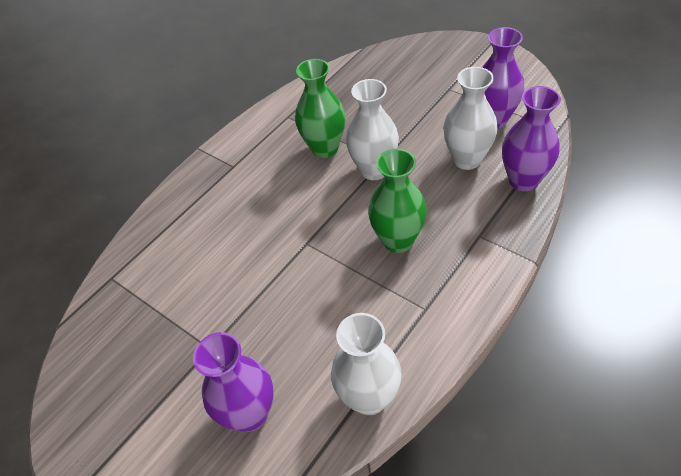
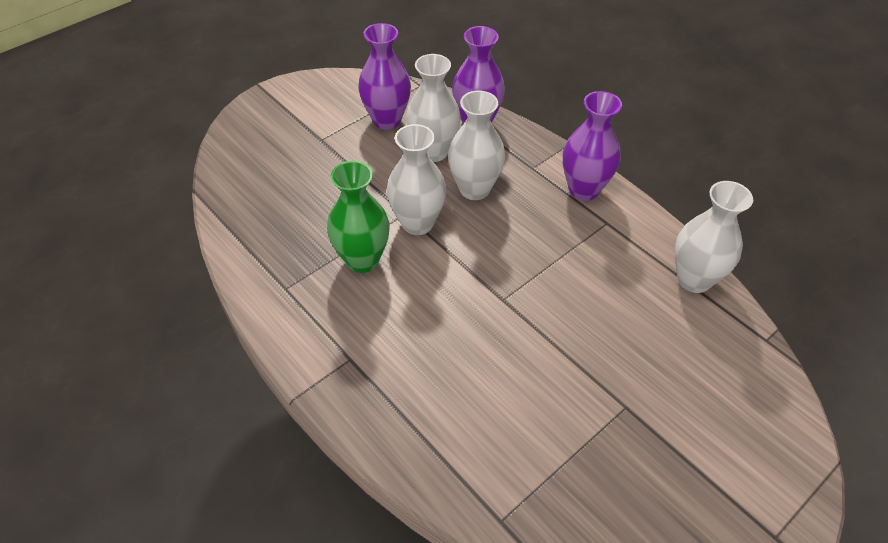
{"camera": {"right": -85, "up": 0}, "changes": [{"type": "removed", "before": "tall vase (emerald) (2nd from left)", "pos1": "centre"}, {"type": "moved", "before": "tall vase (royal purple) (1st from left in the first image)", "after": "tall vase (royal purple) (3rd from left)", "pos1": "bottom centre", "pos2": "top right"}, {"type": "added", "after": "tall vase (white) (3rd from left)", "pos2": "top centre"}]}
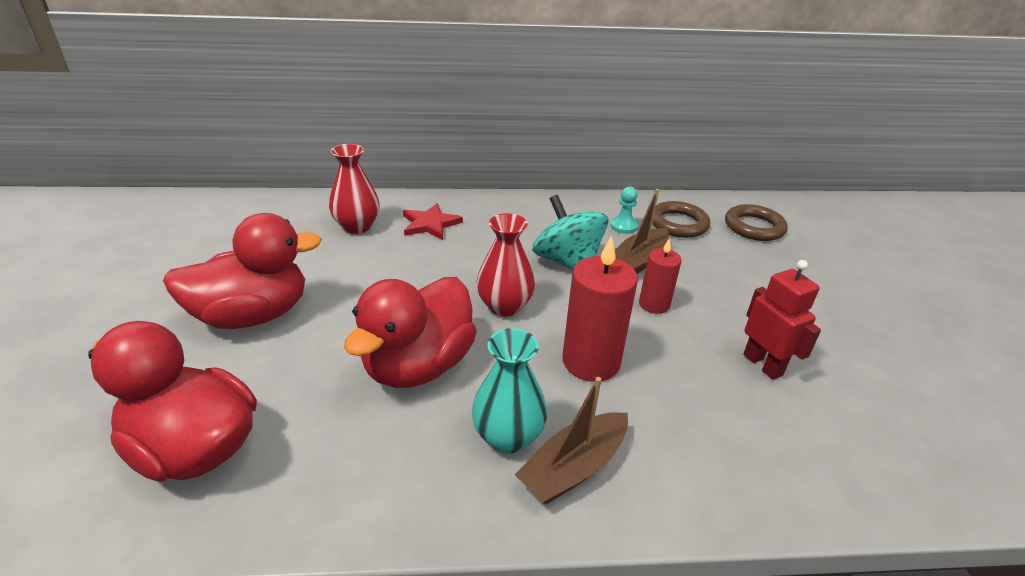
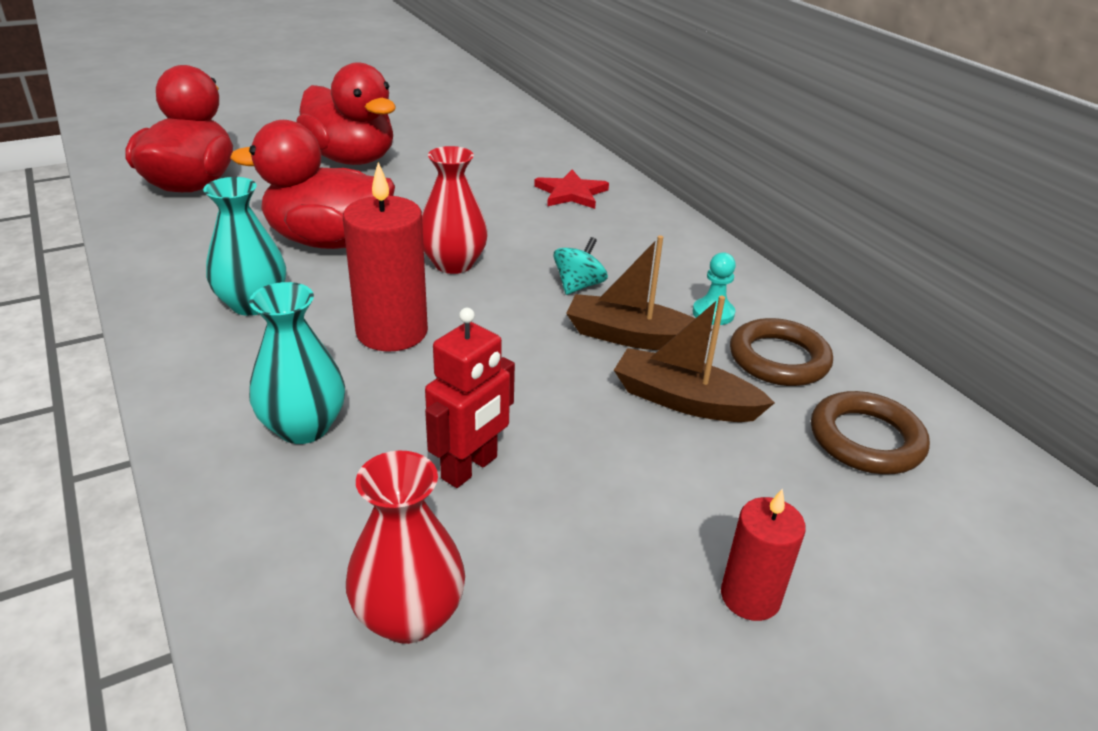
{"camera": {"right": 65, "up": 0}, "changes": [{"type": "moved", "before": "tall vase (scarlet) (1st from left)", "pos1": "top centre", "pos2": "bottom centre"}, {"type": "resized", "before": "spinning top (turquoise)", "pos1": "centre", "pos2": "centre", "scale": 0.54}, {"type": "moved", "before": "pillar candle (scarlet) (2nd from left)", "pos1": "centre", "pos2": "bottom right"}, {"type": "moved", "before": "sailboat (dark brown) (1st from left in the first image)", "after": "sailboat (dark brown) (2nd from left)", "pos1": "bottom centre", "pos2": "centre"}, {"type": "added", "after": "tall vase (turquoise) (2nd from left)", "pos2": "middle left"}]}
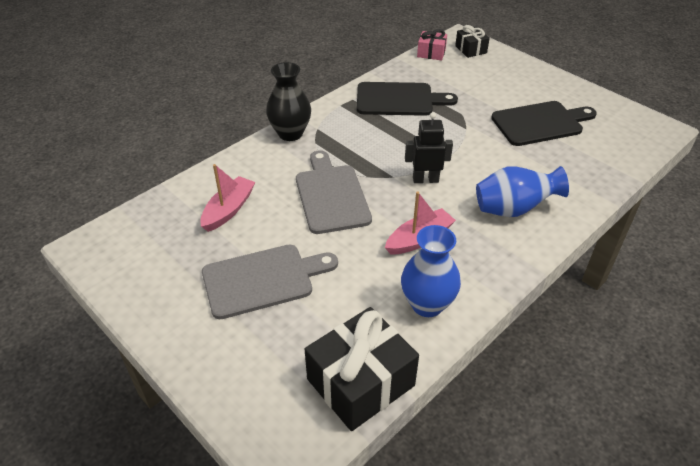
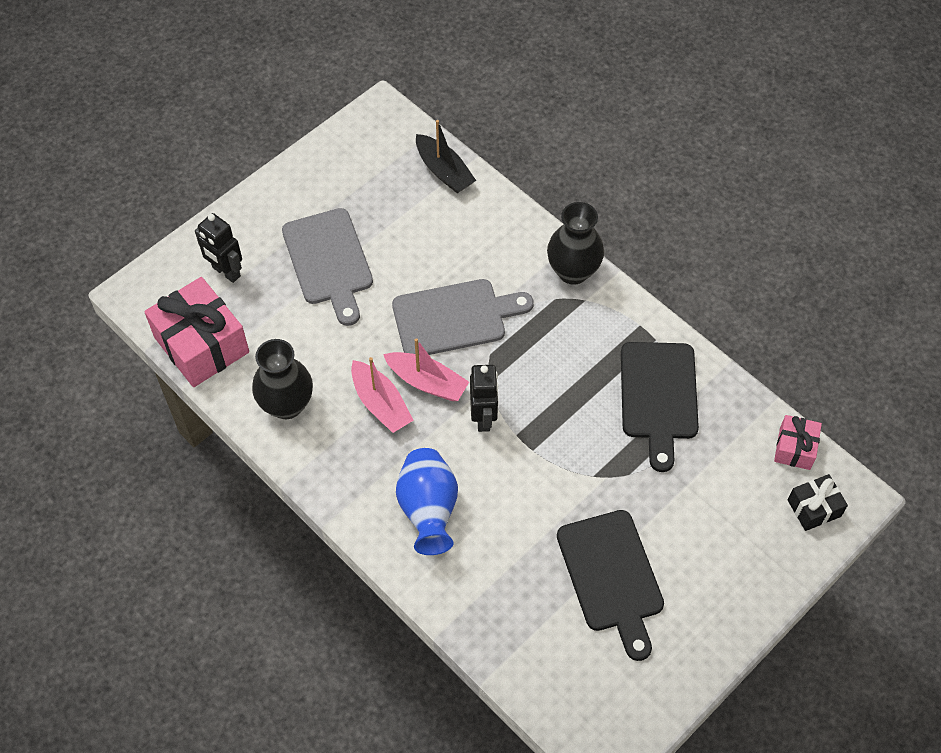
{"camera": {"right": 90, "up": 15}, "changes": [{"type": "moved", "before": "sailboat (rose-pink) (1st from left in the first image)", "after": "sailboat (rose-pink) (2nd from left)", "pos1": "middle left", "pos2": "centre"}, {"type": "recoloured", "before": "tall vase (cobalt) (1st from left)", "after": "tall vase (jet-black) (1st from left)", "pos1": "centre", "pos2": "middle left"}, {"type": "recoloured", "before": "wrapped gift (jet-black) (1st from left)", "after": "wrapped gift (rose-pink) (1st from left)", "pos1": "bottom centre", "pos2": "middle left"}, {"type": "added", "after": "sailboat (jet-black)", "pos2": "top centre"}, {"type": "added", "after": "robot (jet-black) (1st from left)", "pos2": "top left"}]}
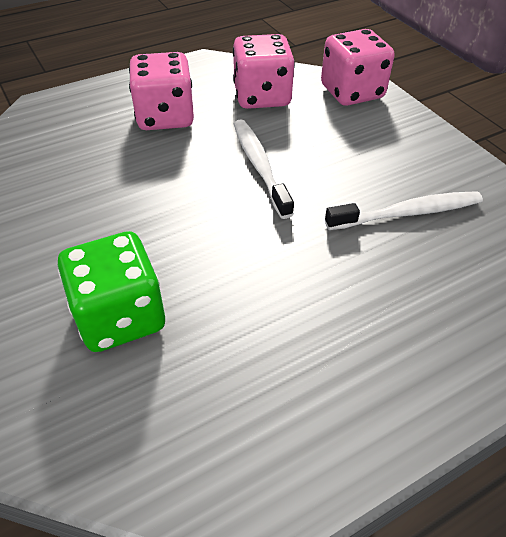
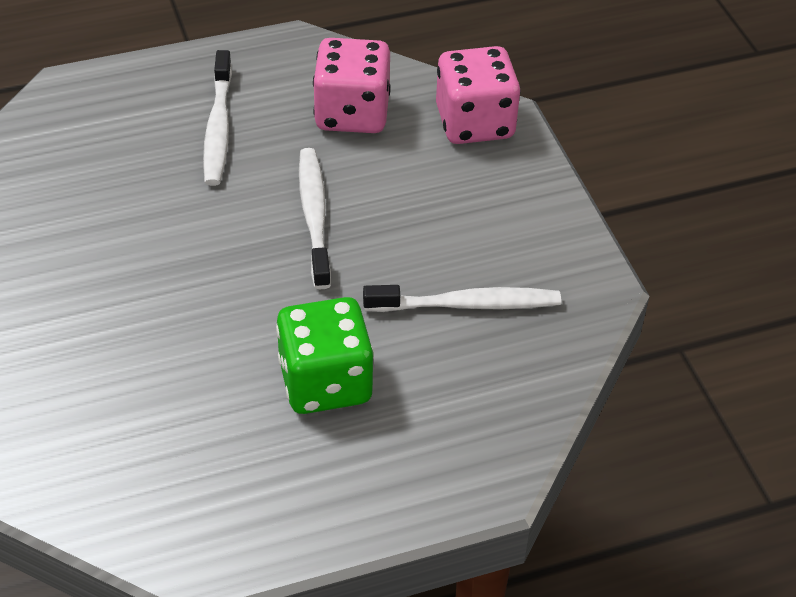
{"camera": {"right": 10, "up": 0}, "changes": [{"type": "replaced", "before": "dice (rose-pink) (1st from left)", "after": "dental brush (white) (1st from left)", "pos1": "top left", "pos2": "top left"}, {"type": "moved", "before": "dice (emerald)", "pos1": "middle left", "pos2": "centre"}]}
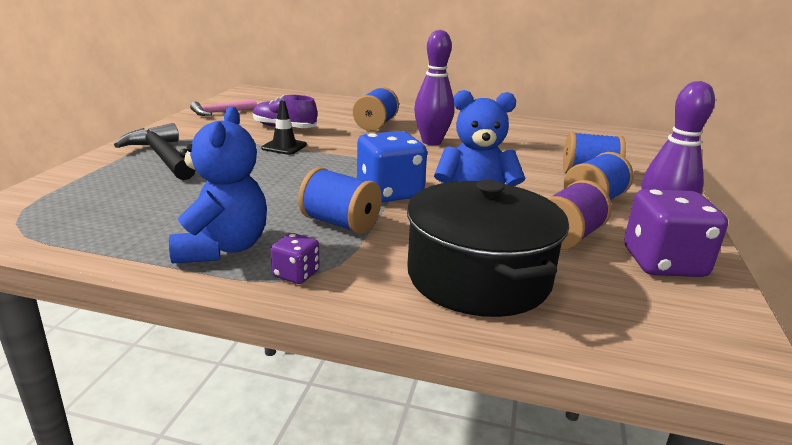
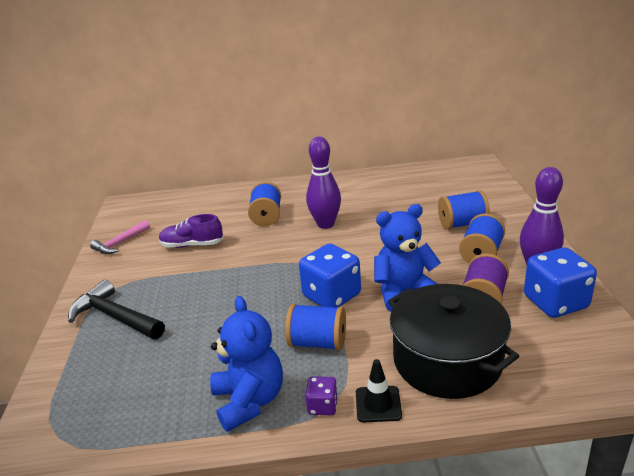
{"camera": {"right": -15, "up": 5}, "changes": [{"type": "moved", "before": "traffic cone (jet-black)", "pos1": "top centre", "pos2": "bottom centre"}, {"type": "recoloured", "before": "dice (royal purple) (2nd from left)", "after": "dice (cobalt) (2nd from left)", "pos1": "middle right", "pos2": "middle right"}]}
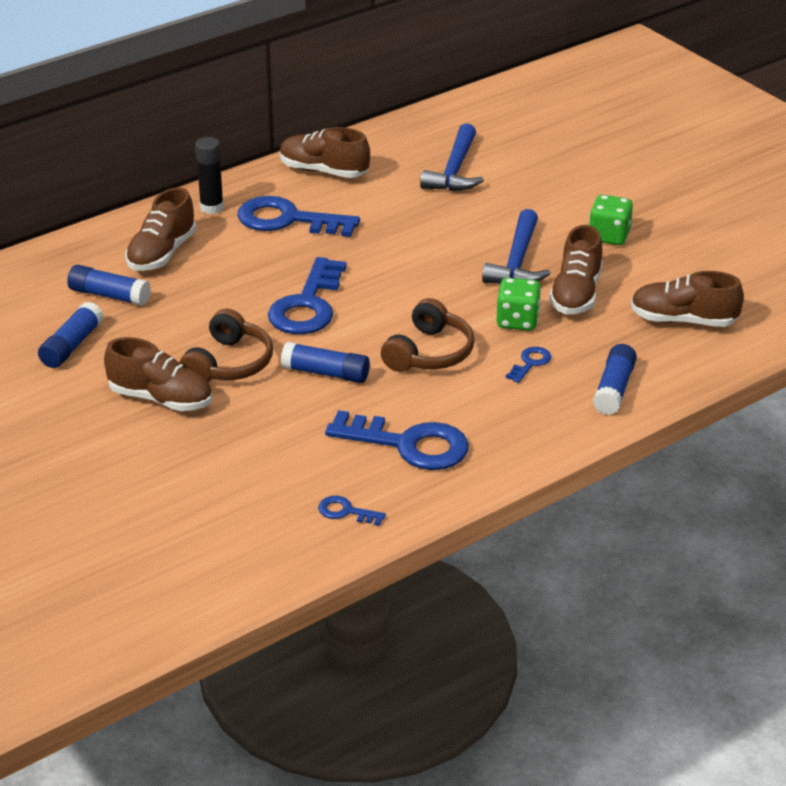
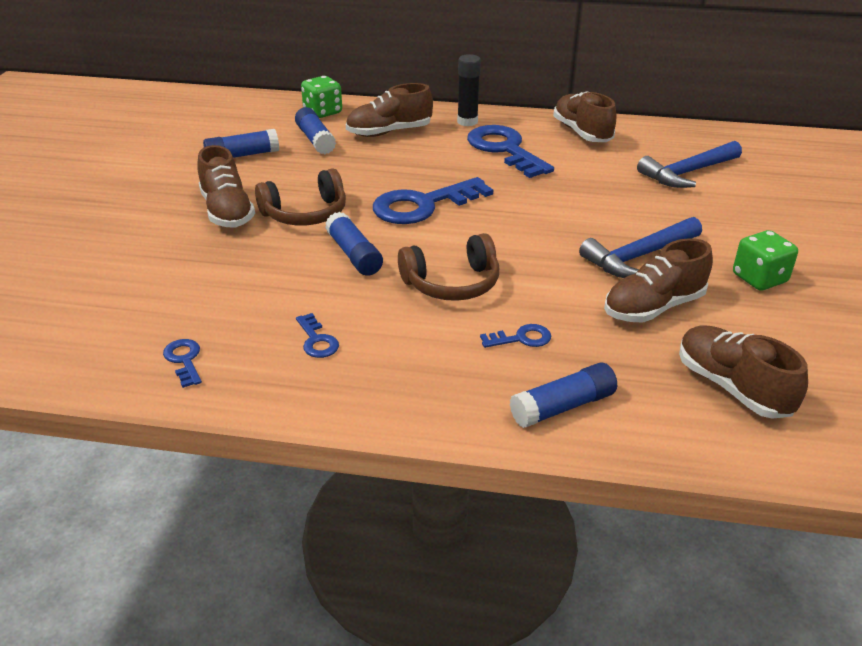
{"camera": {"right": 45, "up": 0}, "changes": [{"type": "moved", "before": "dice (emerald) (1st from left)", "pos1": "centre", "pos2": "top centre"}, {"type": "resized", "before": "key (cobalt) (4th from left in the first image)", "pos1": "centre", "pos2": "centre", "scale": 0.45}]}
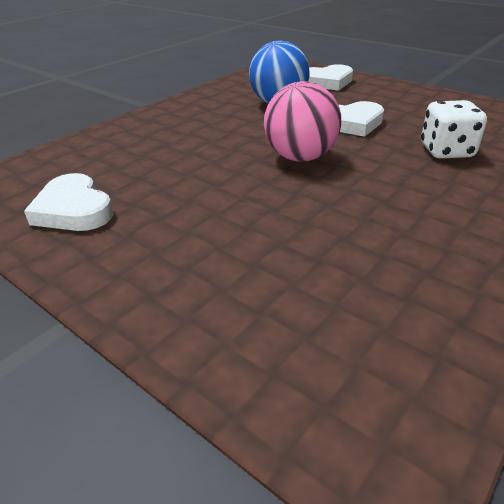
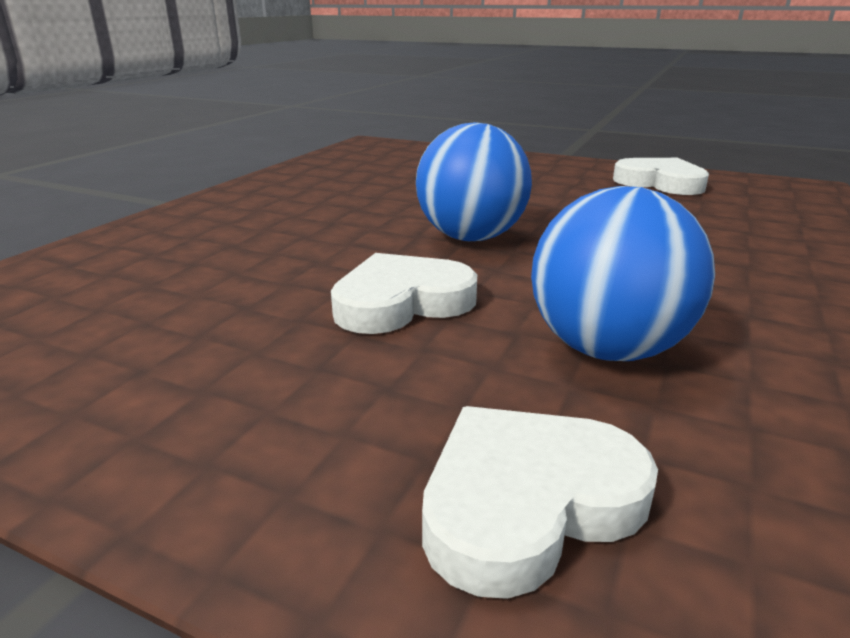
{"camera": {"right": 165, "up": -10}, "changes": [{"type": "recoloured", "before": "play ball (rose-pink)", "after": "play ball (cobalt) (1st from left)", "pos1": "top centre", "pos2": "top centre"}, {"type": "removed", "before": "dice (white)", "pos1": "top right"}]}
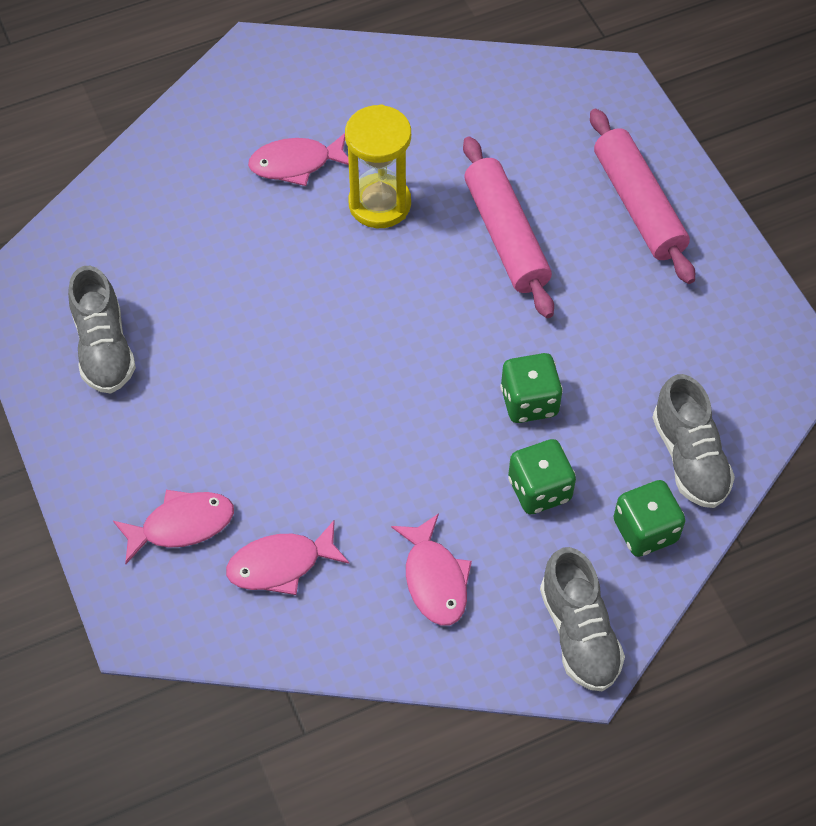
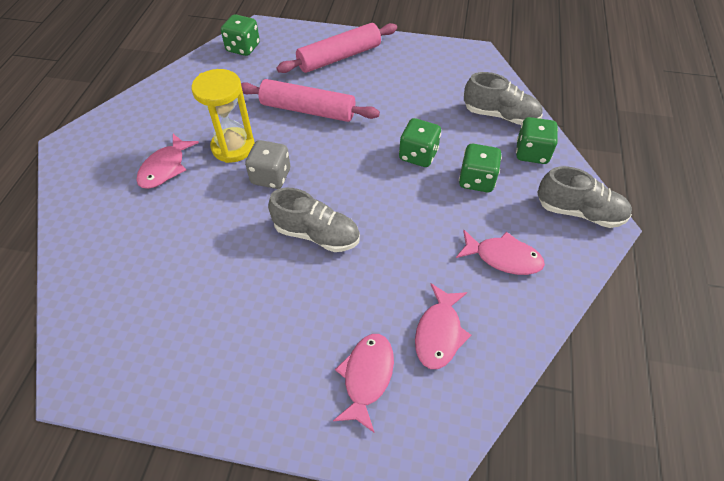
{"camera": {"right": -55, "up": -5}, "changes": [{"type": "turned", "before": "rolling pin (rose-pink) (2nd from left)", "pos1": "top right", "pos2": "top centre", "turn": -45}, {"type": "moved", "before": "lace-up shoe (grey) (1st from left)", "pos1": "middle left", "pos2": "centre"}, {"type": "added", "after": "dice (emerald) (1st from left)", "pos2": "top left"}, {"type": "added", "after": "dice (grey)", "pos2": "centre"}]}
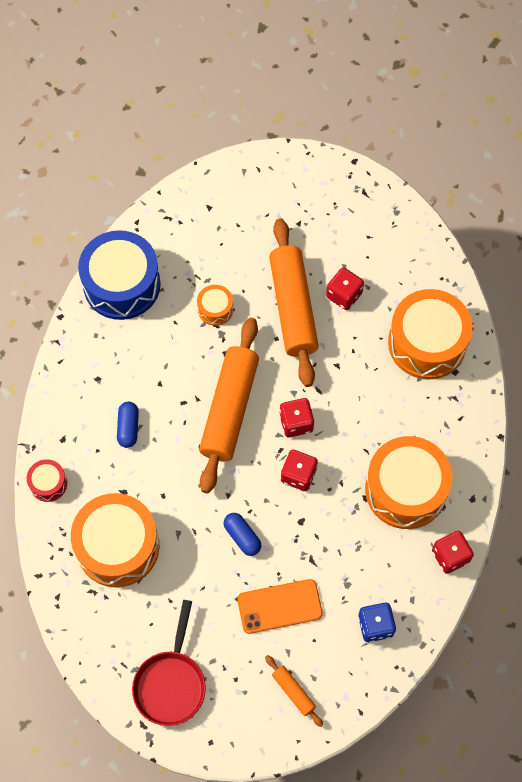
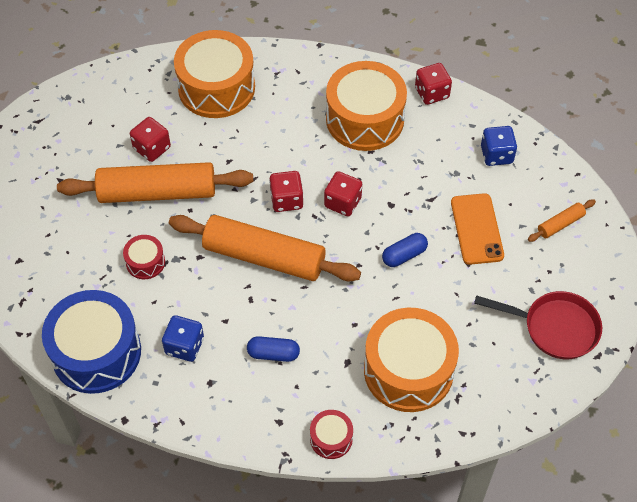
{"camera": {"right": -85, "up": -10}, "changes": [{"type": "recoloured", "before": "snare drum (bright orange) (2nd from left)", "after": "snare drum (scarlet) (1st from left)", "pos1": "centre", "pos2": "middle left"}, {"type": "added", "after": "dice (cobalt) (1st from left)", "pos2": "bottom left"}]}
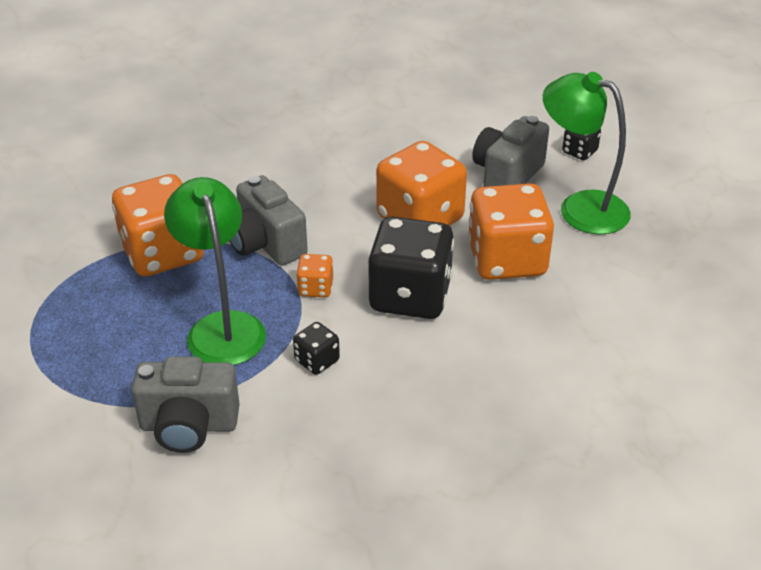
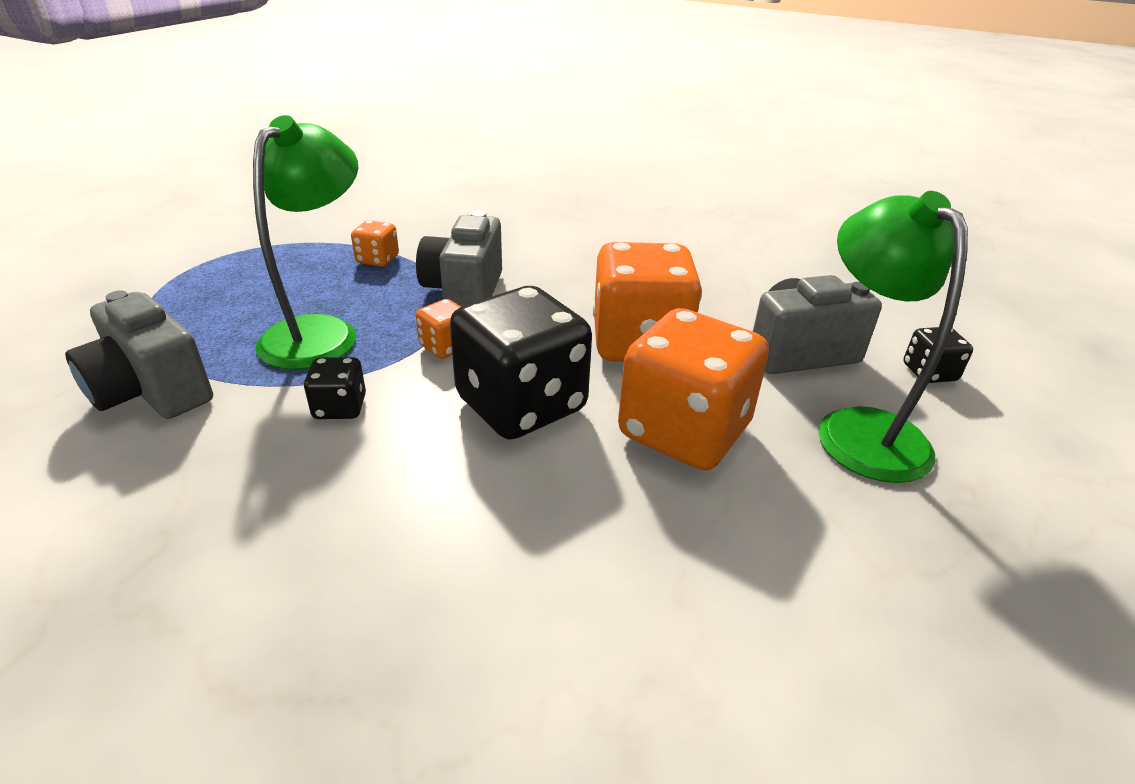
{"camera": {"right": 40, "up": -5}, "changes": [{"type": "resized", "before": "dice (bright orange) (1st from left)", "pos1": "middle left", "pos2": "top left", "scale": 0.45}]}
